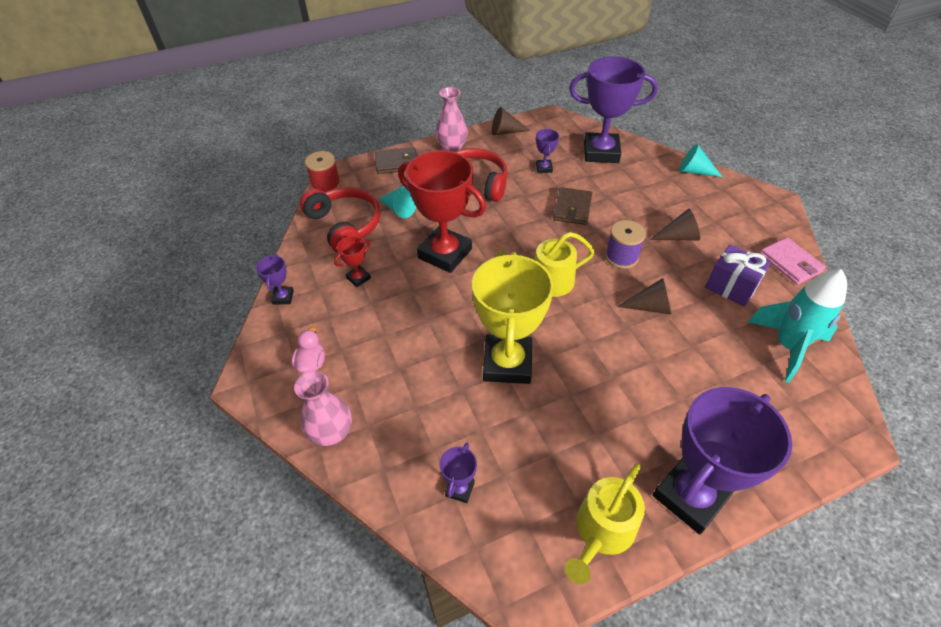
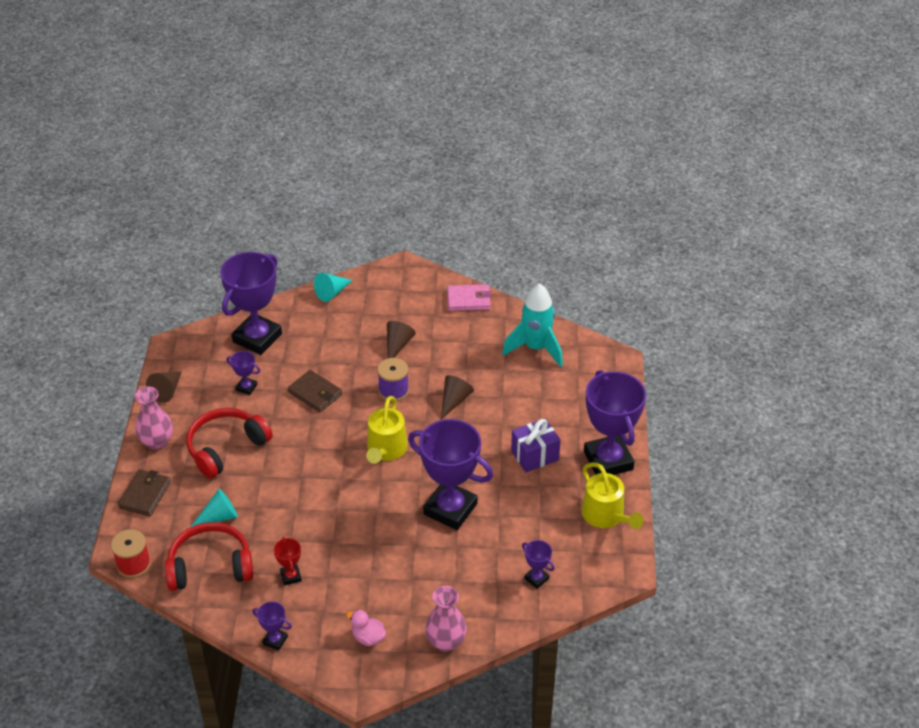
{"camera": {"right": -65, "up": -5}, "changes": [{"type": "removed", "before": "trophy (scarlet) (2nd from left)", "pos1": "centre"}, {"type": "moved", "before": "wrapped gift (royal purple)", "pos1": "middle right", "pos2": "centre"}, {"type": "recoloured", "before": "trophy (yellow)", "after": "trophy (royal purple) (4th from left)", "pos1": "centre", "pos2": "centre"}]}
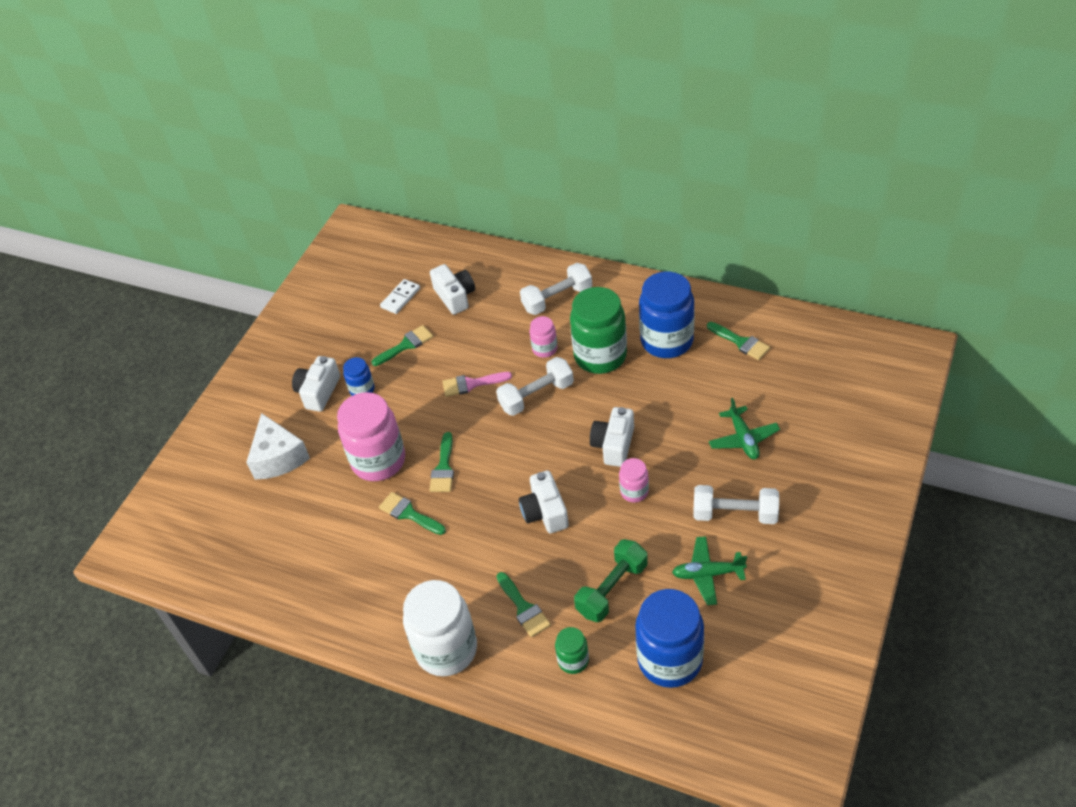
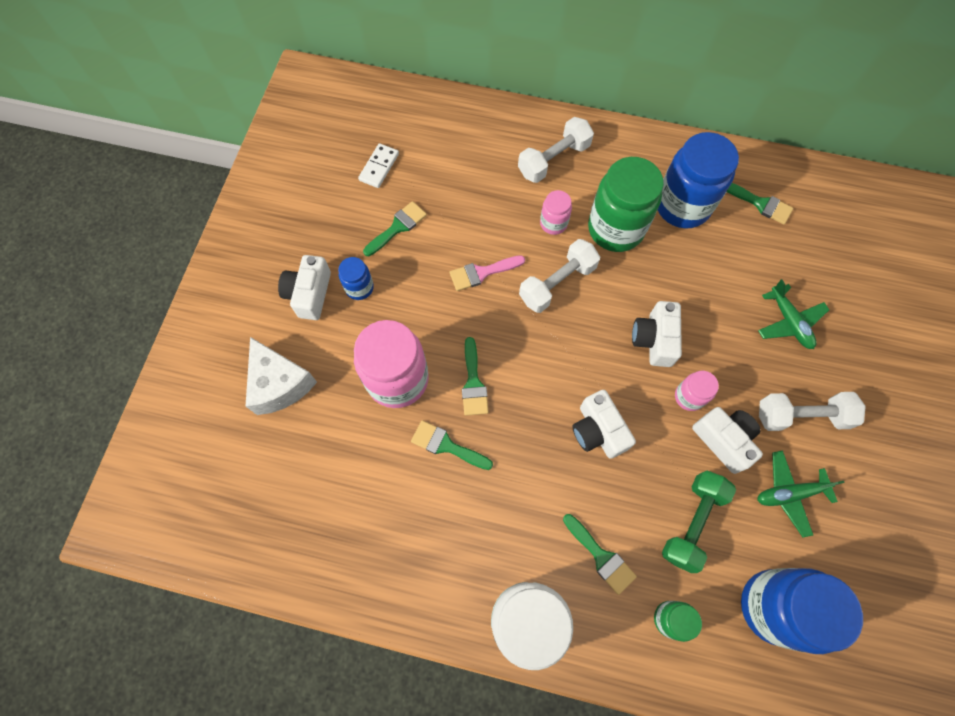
{"camera": {"right": -15, "up": 20}, "changes": [{"type": "moved", "before": "camera (white) (2nd from left in the first image)", "after": "camera (white) (4th from left)", "pos1": "centre", "pos2": "middle right"}]}
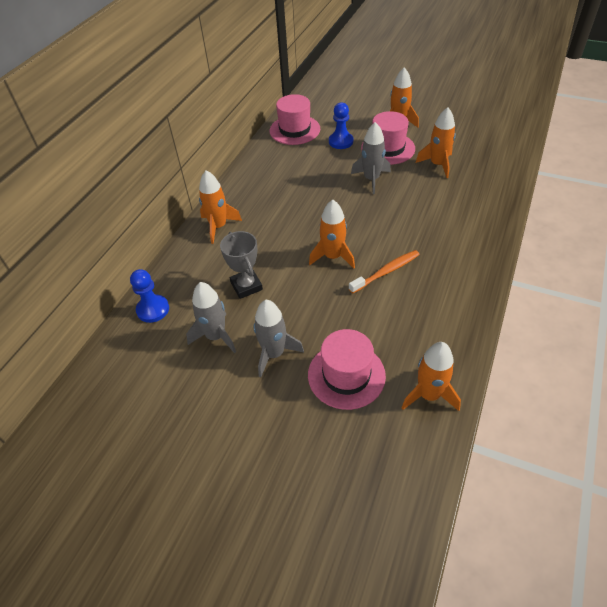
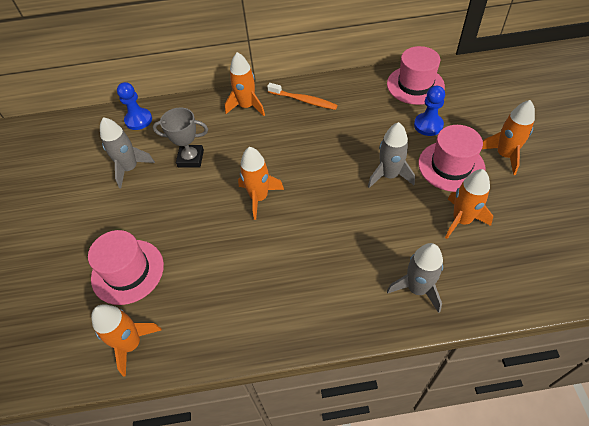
{"camera": {"right": 60, "up": 5}, "changes": [{"type": "turned", "before": "trophy (grey)", "pos1": "centre", "pos2": "top left", "turn": 60}, {"type": "moved", "before": "dental brush (bright orange)", "pos1": "centre", "pos2": "top centre"}, {"type": "moved", "before": "toy rocket (grey) (2nd from left in the first image)", "after": "toy rocket (grey) (3rd from left)", "pos1": "centre", "pos2": "middle right"}]}
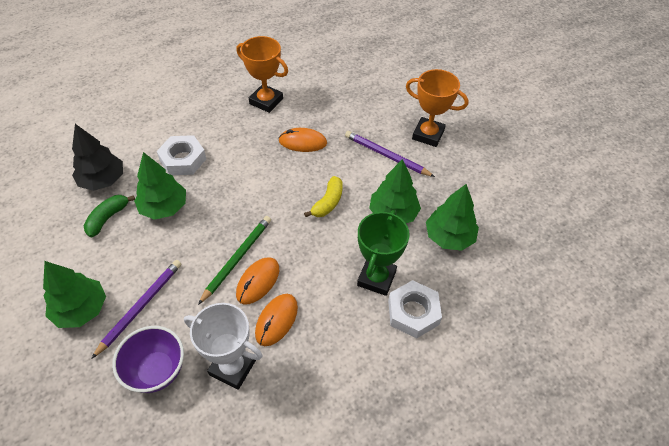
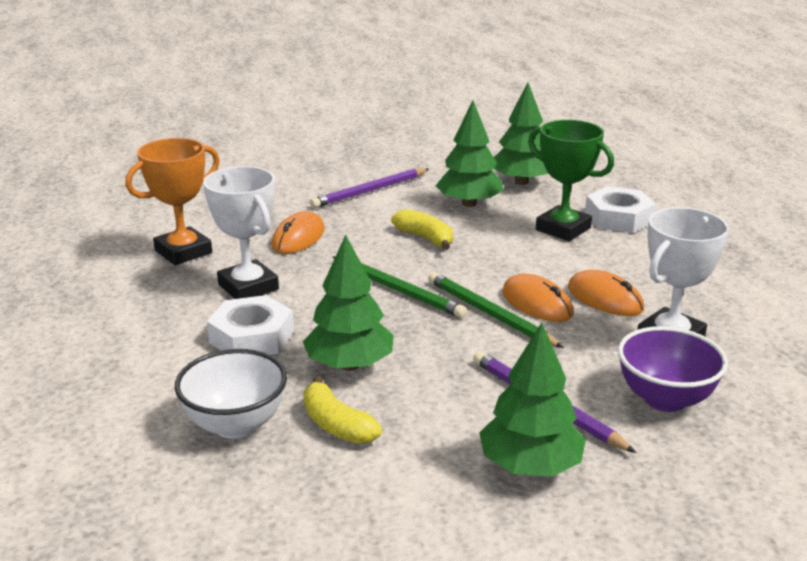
{"camera": {"right": -70, "up": -25}, "changes": [{"type": "removed", "before": "trophy (bright orange) (2nd from left)", "pos1": "top centre"}, {"type": "replaced", "before": "fir tree (jet-black)", "after": "deep dish (white)", "pos1": "middle left", "pos2": "bottom left"}, {"type": "recoloured", "before": "banana (emerald)", "after": "banana (yellow) (1st from left)", "pos1": "middle left", "pos2": "bottom centre"}, {"type": "added", "after": "trophy (white) (1st from left)", "pos2": "middle left"}, {"type": "added", "after": "pencil (emerald) (1st from left)", "pos2": "centre"}]}
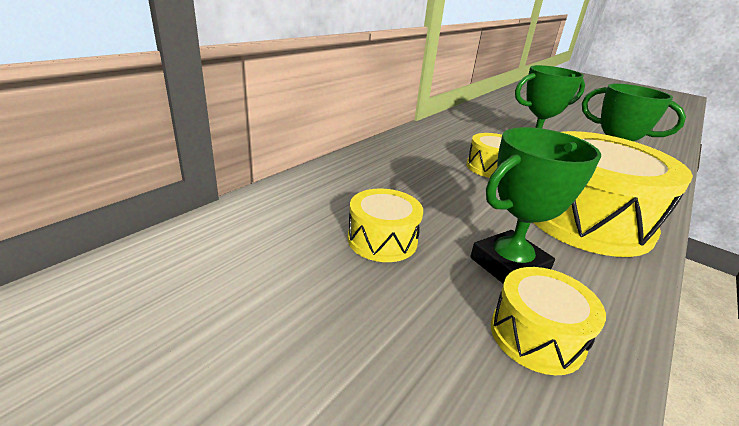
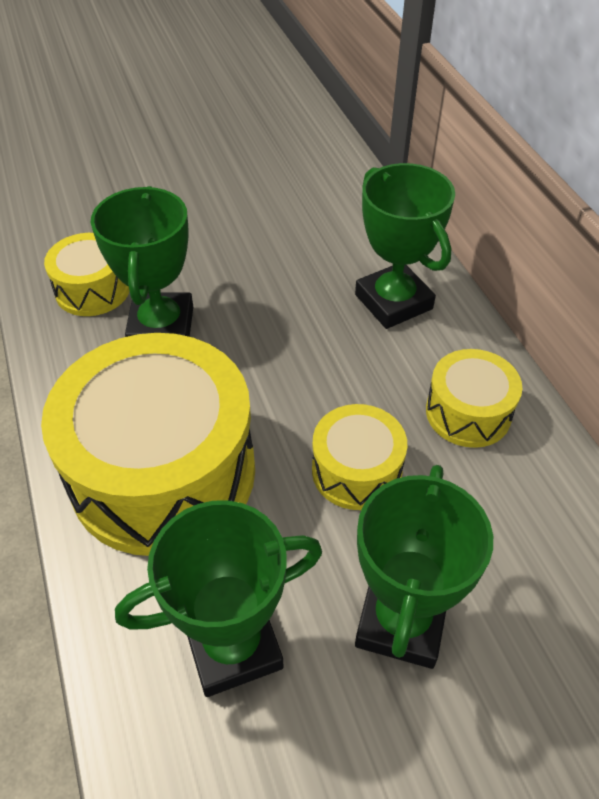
{"camera": {"right": 125, "up": 20}, "changes": [{"type": "moved", "before": "snare drum (yellow) (1st from left in the first image)", "after": "snare drum (yellow) (4th from left)", "pos1": "centre", "pos2": "middle right"}, {"type": "added", "after": "trophy (emerald) (3rd from left)", "pos2": "top right"}]}
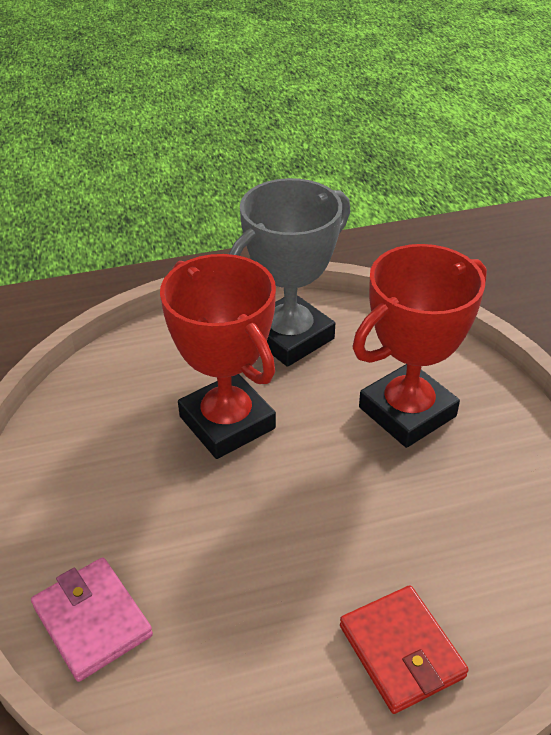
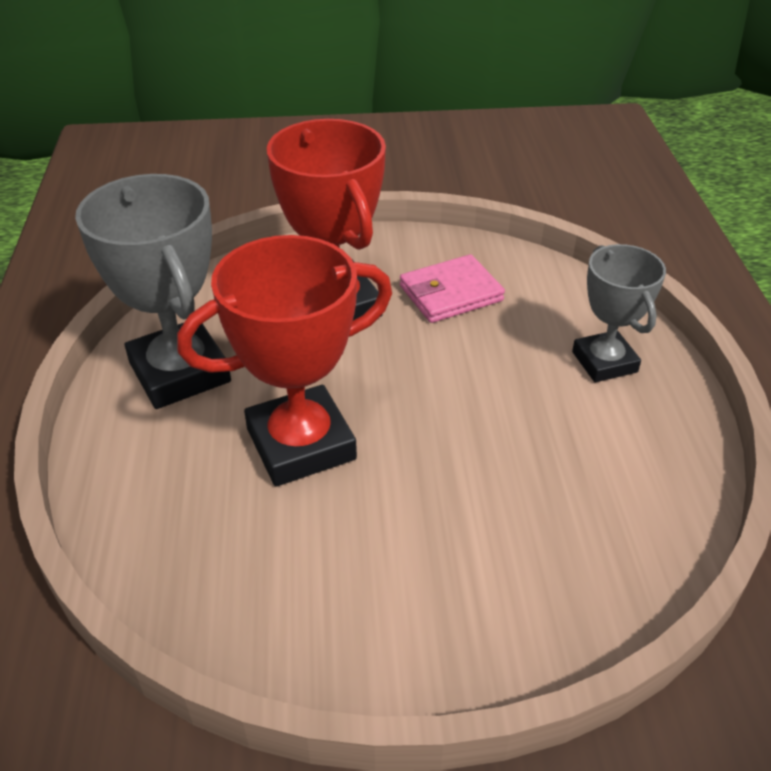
{"camera": {"right": -80, "up": 0}, "changes": [{"type": "moved", "before": "wallet (rose-pink)", "pos1": "bottom left", "pos2": "centre"}, {"type": "replaced", "before": "wallet (scarlet)", "after": "trophy (grey) (2nd from left)", "pos1": "bottom right", "pos2": "middle right"}]}
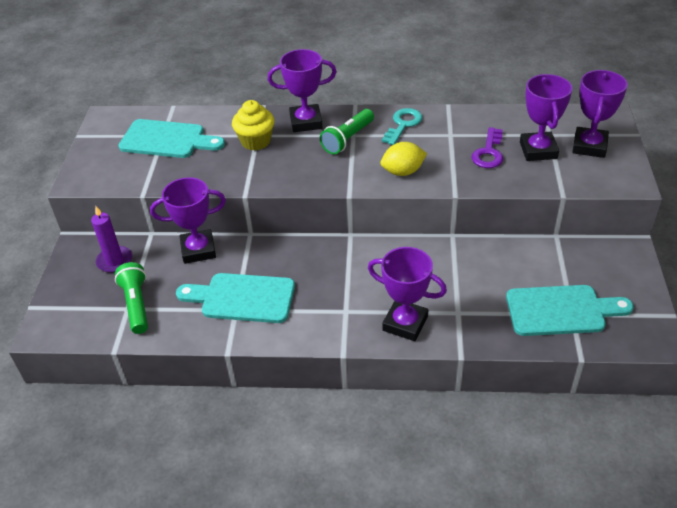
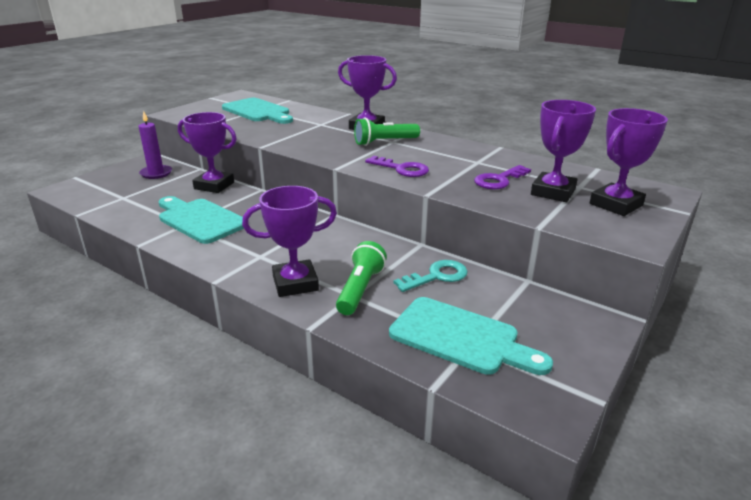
{"camera": {"right": 30, "up": -15}, "changes": [{"type": "removed", "before": "fairy cake (yellow)", "pos1": "top centre"}, {"type": "moved", "before": "key (turquoise)", "pos1": "top centre", "pos2": "centre"}, {"type": "replaced", "before": "toy lemon (yellow)", "after": "key (royal purple) (1st from left)", "pos1": "top centre", "pos2": "top centre"}, {"type": "turned", "before": "trophy (royal purple) (3rd from left in the first image)", "pos1": "centre", "pos2": "centre", "turn": -75}, {"type": "moved", "before": "torch (emerald) (1st from left)", "pos1": "middle left", "pos2": "centre"}]}
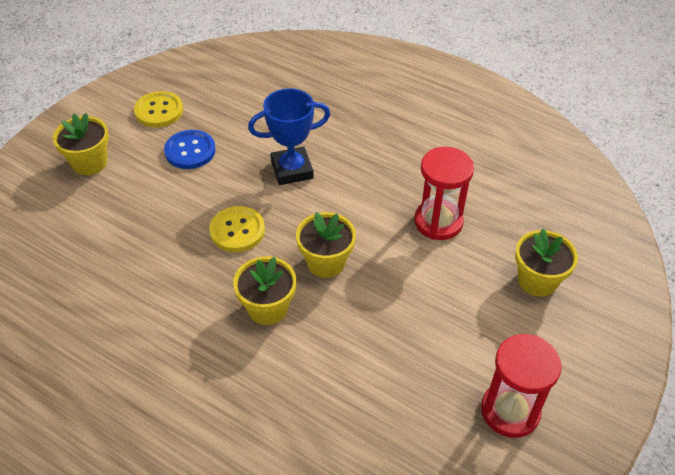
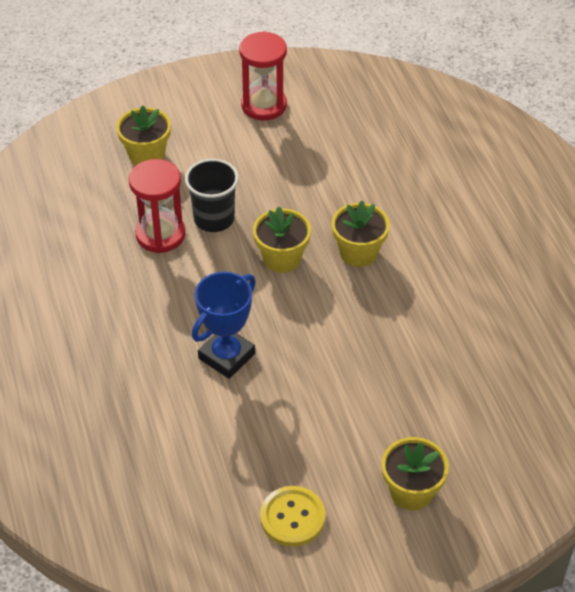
{"camera": {"right": -140, "up": 0}, "changes": [{"type": "turned", "before": "trophy (cobalt)", "pos1": "top centre", "pos2": "centre", "turn": -75}, {"type": "removed", "before": "shirt button (cobalt)", "pos1": "top left"}, {"type": "removed", "before": "shirt button (yellow) (2nd from left)", "pos1": "centre"}, {"type": "added", "after": "cup (jet-black)", "pos2": "top centre"}]}
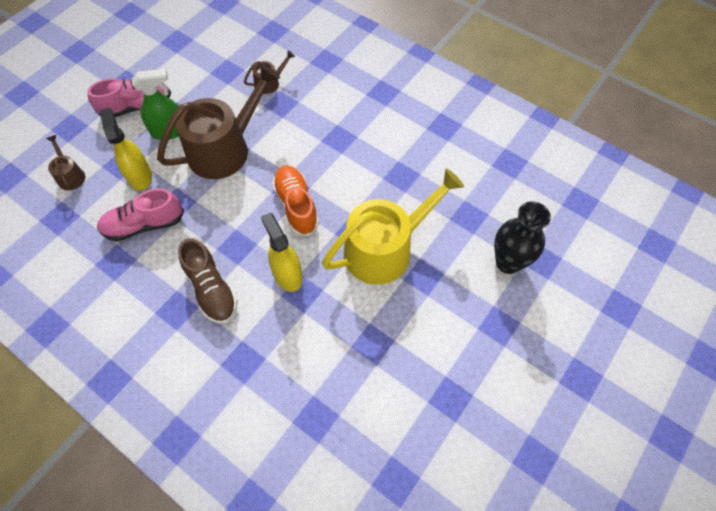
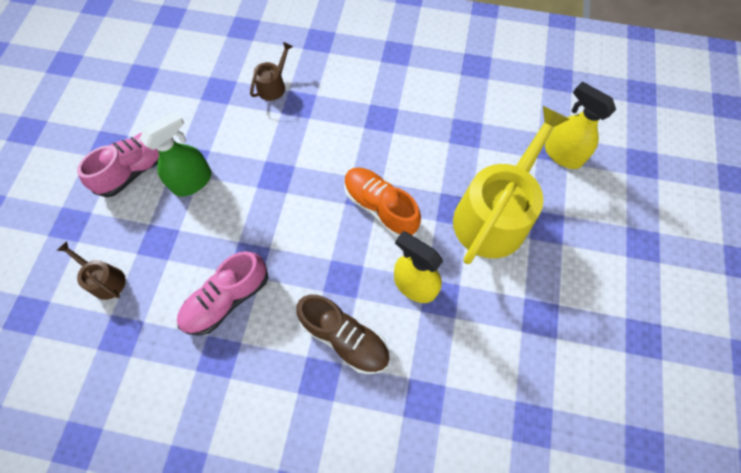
{"camera": {"right": -25, "up": 5}, "changes": [{"type": "removed", "before": "watering can (dark brown) (2nd from left)", "pos1": "top left"}, {"type": "moved", "before": "spray bottle (yellow) (1st from left in the first image)", "after": "spray bottle (yellow) (2nd from left)", "pos1": "top left", "pos2": "top right"}, {"type": "removed", "before": "tall vase (jet-black)", "pos1": "middle right"}]}
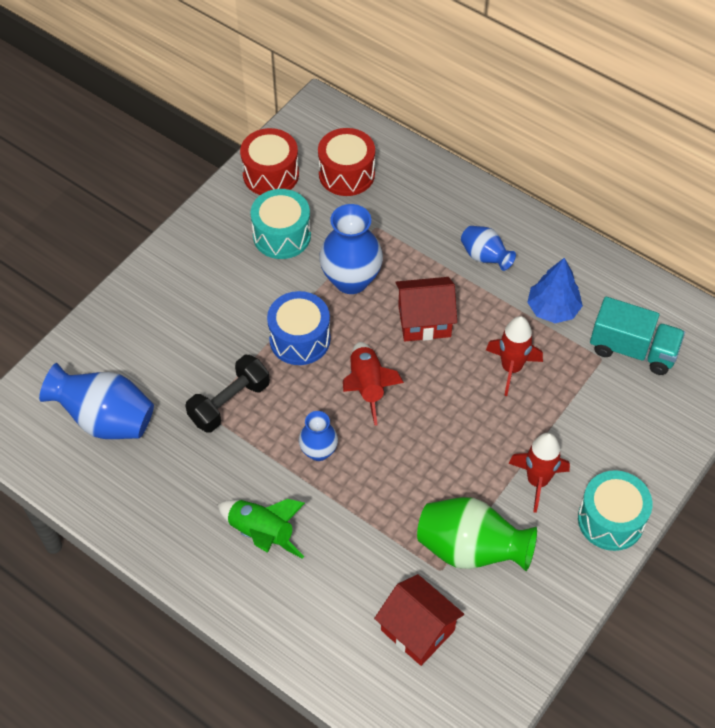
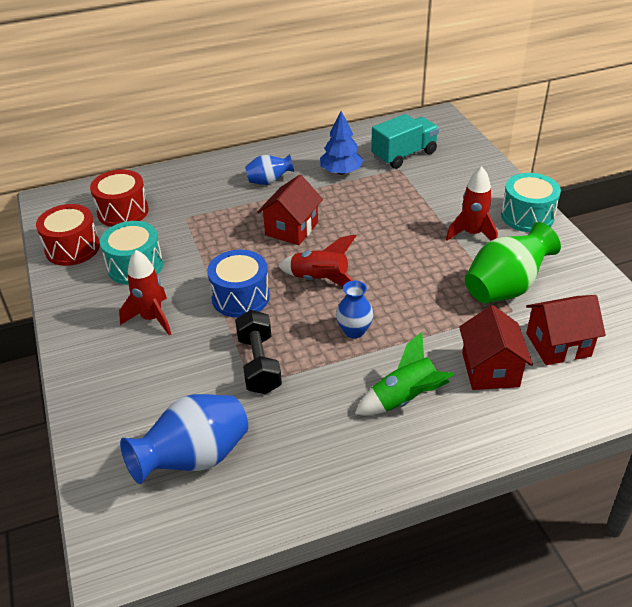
{"camera": {"right": -55, "up": -15}, "changes": [{"type": "removed", "before": "tall vase (cobalt) (3rd from left)", "pos1": "centre"}, {"type": "moved", "before": "toy rocket (scarlet) (2nd from left in the first image)", "after": "toy rocket (scarlet) (1st from left)", "pos1": "middle right", "pos2": "middle left"}, {"type": "added", "after": "house (scarlet) (2nd from left)", "pos2": "middle right"}]}
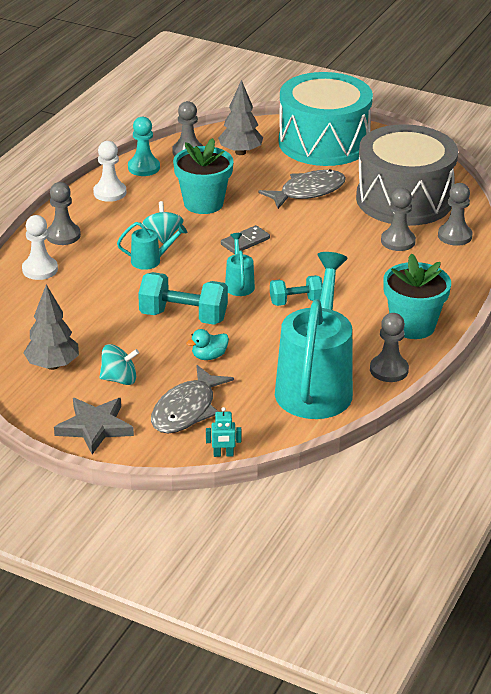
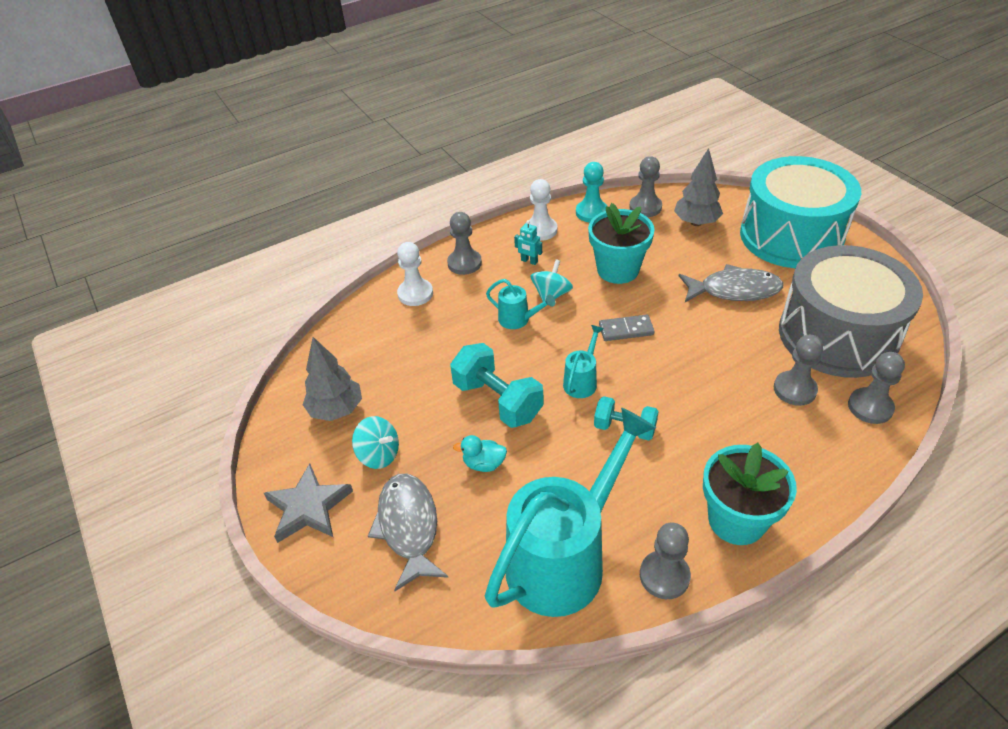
{"camera": {"right": 35, "up": 10}, "changes": [{"type": "turned", "before": "fish figure (grey) (1st from left)", "pos1": "centre", "pos2": "bottom centre", "turn": 105}, {"type": "moved", "before": "robot (turquoise)", "pos1": "centre", "pos2": "top centre"}]}
